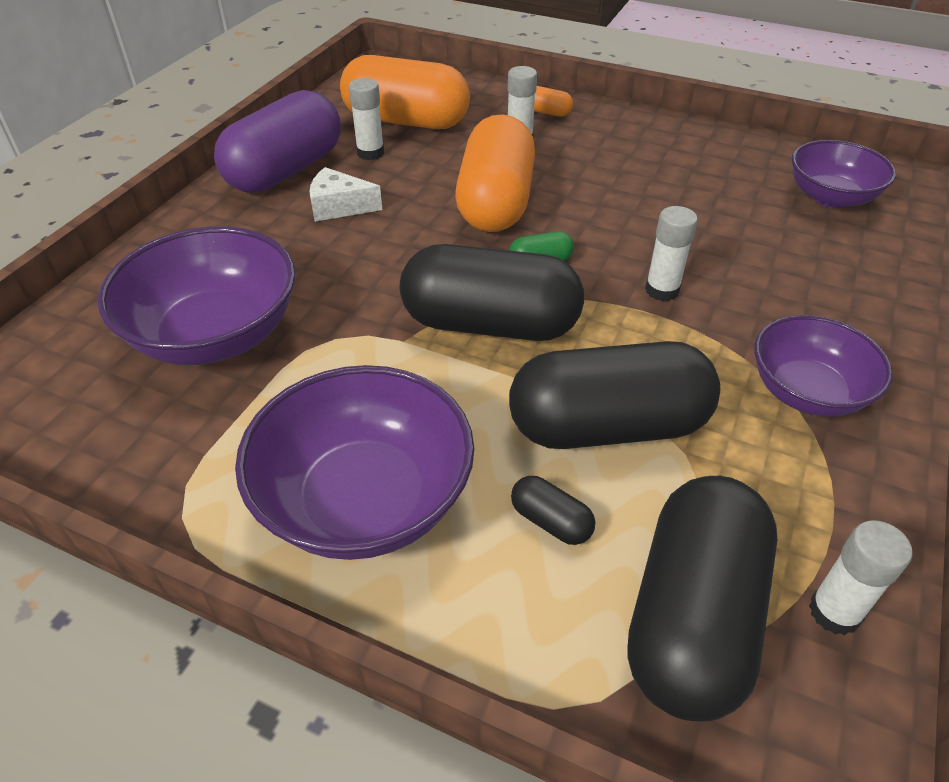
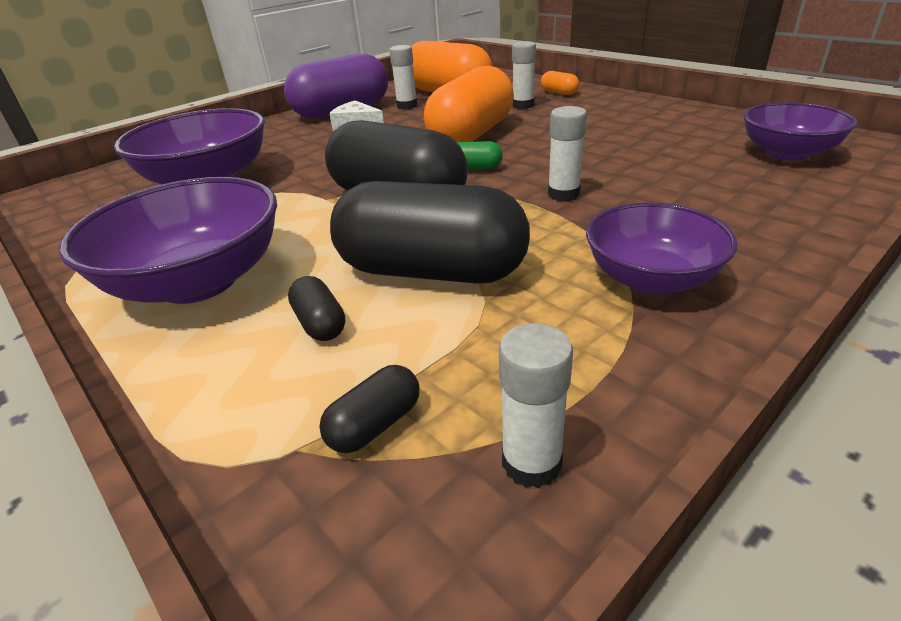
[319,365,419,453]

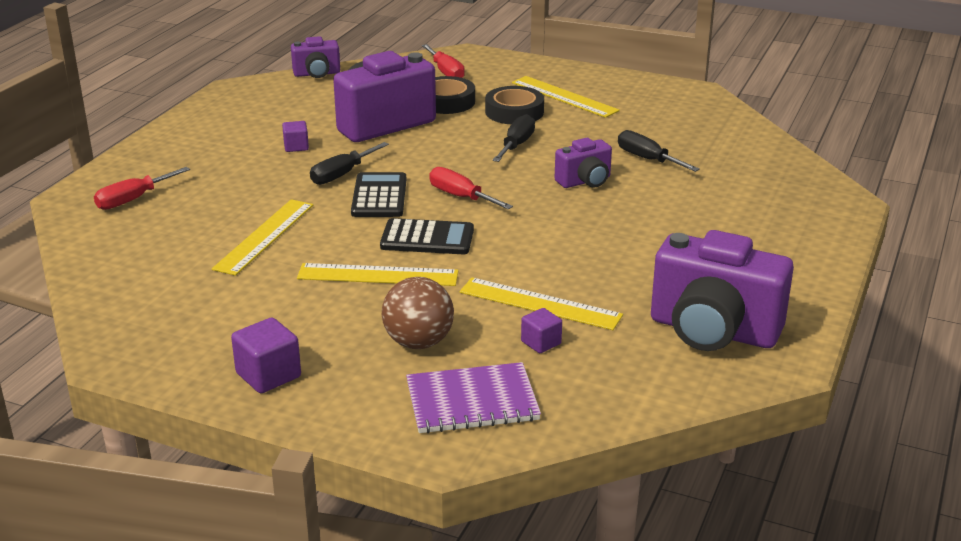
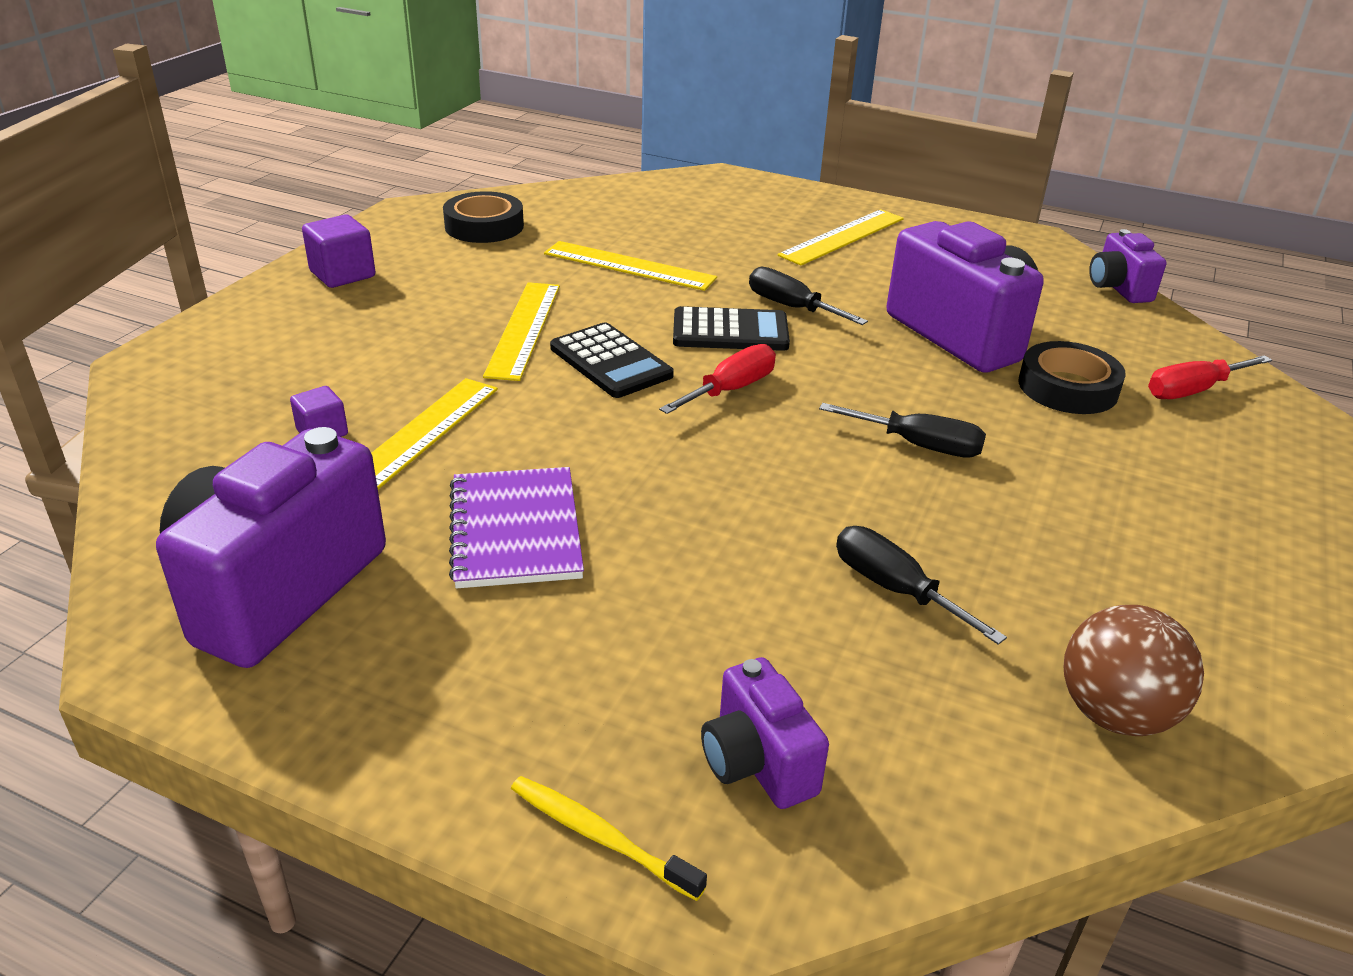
[443,191,524,243]
[449,467,584,588]
[511,776,707,901]
[550,322,674,398]
[701,657,829,809]
[778,209,904,266]
[836,526,1007,645]
[1064,605,1204,736]
[94,167,190,210] (first image)
[282,121,309,152] (first image)

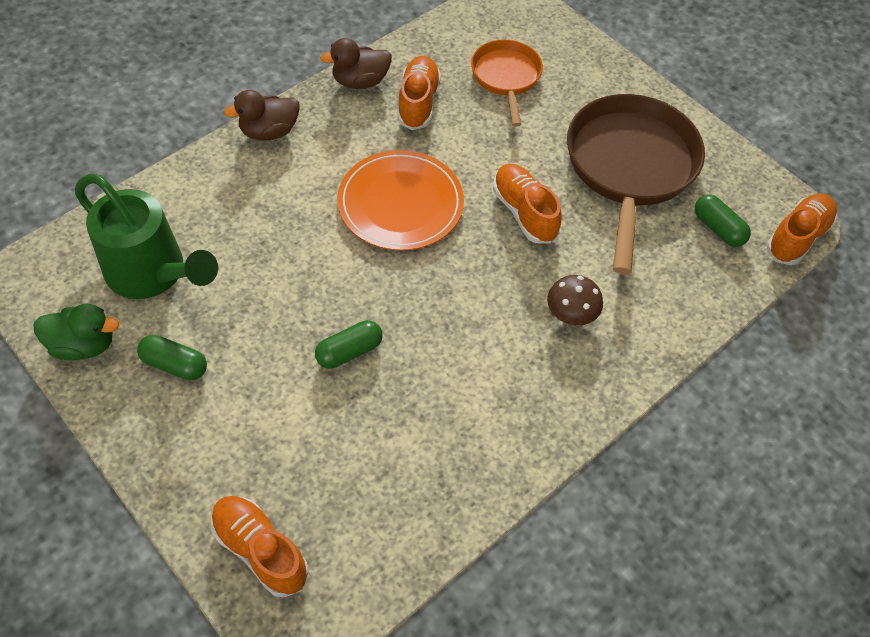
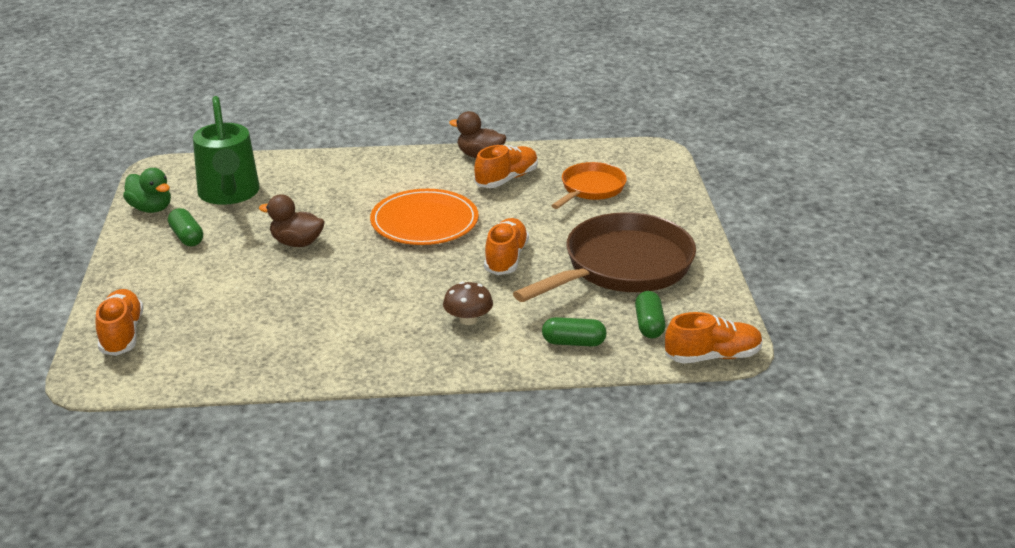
[259,194,325,247]
[542,317,607,347]

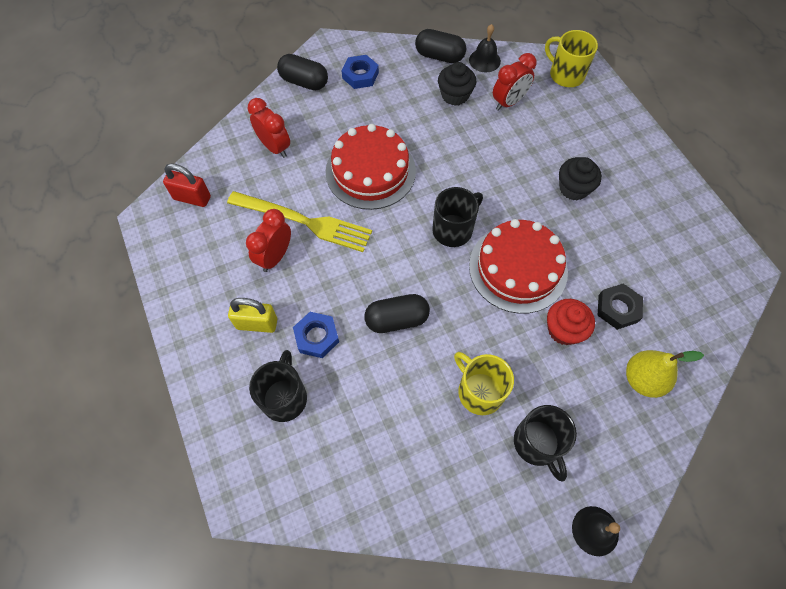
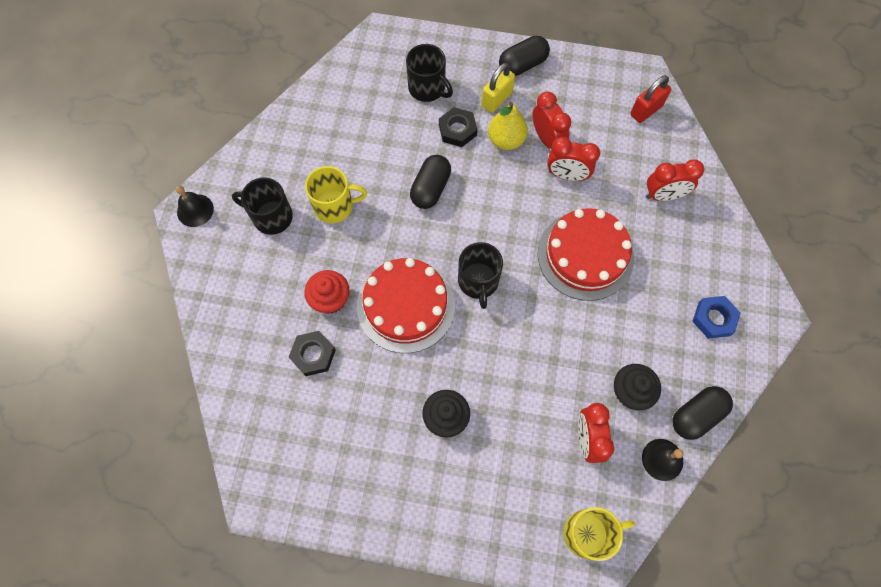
[439,107,477,147]
[488,102,528,150]
[499,36,550,76]
[547,137,600,181]

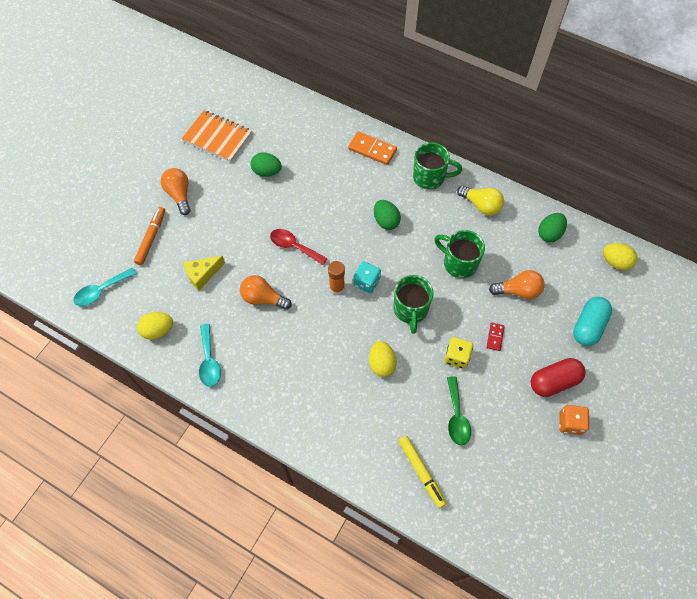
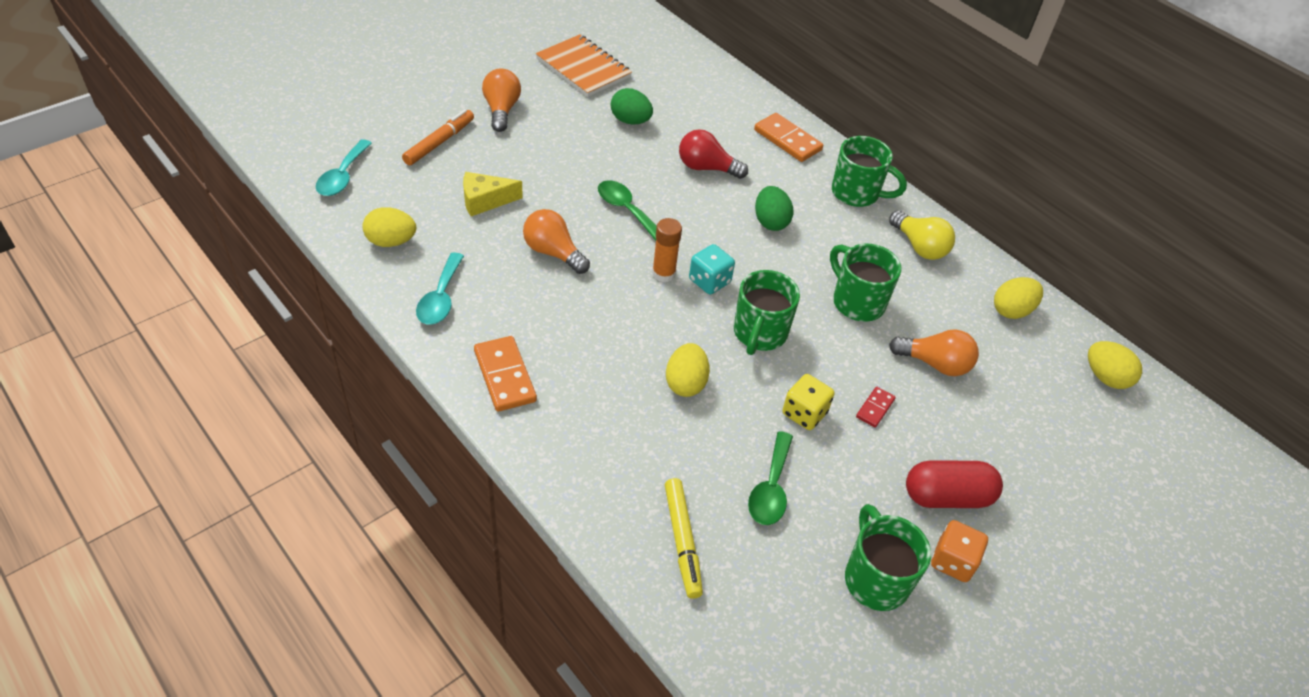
[316,139,372,196]
[474,336,537,412]
[598,180,657,241]
[679,129,748,179]
[845,504,931,611]
[994,277,1043,319]
[573,297,612,346] (first image)

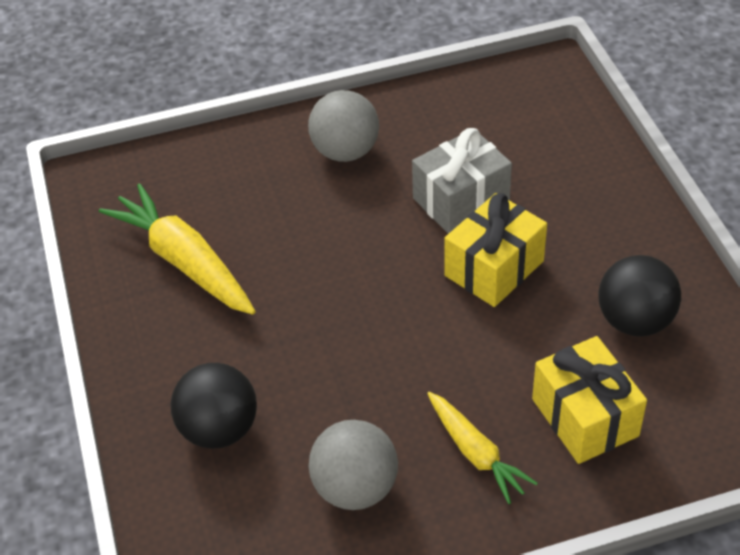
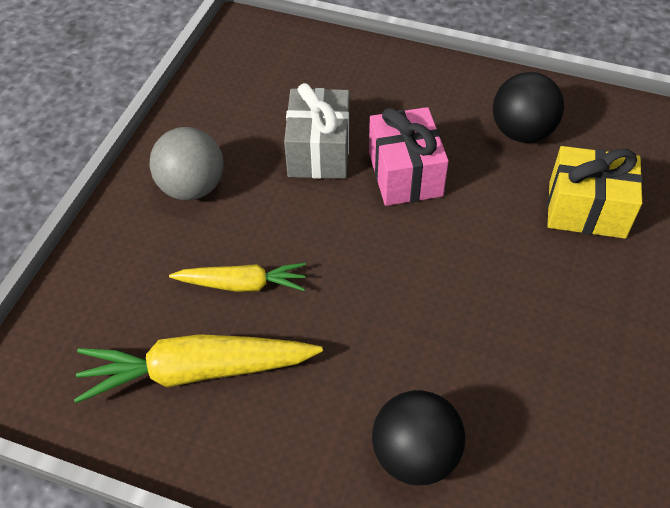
[169,263,306,292]
[369,107,449,206]
[309,420,398,510] (first image)

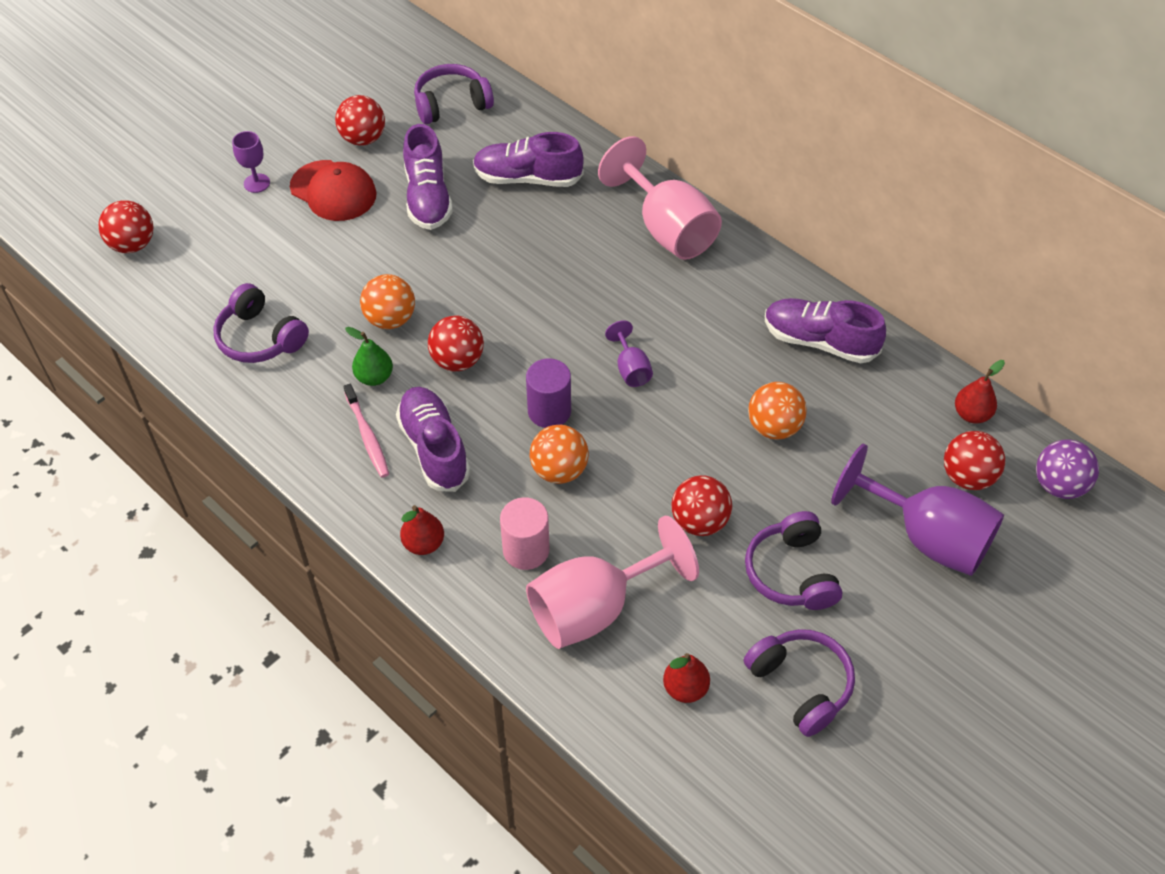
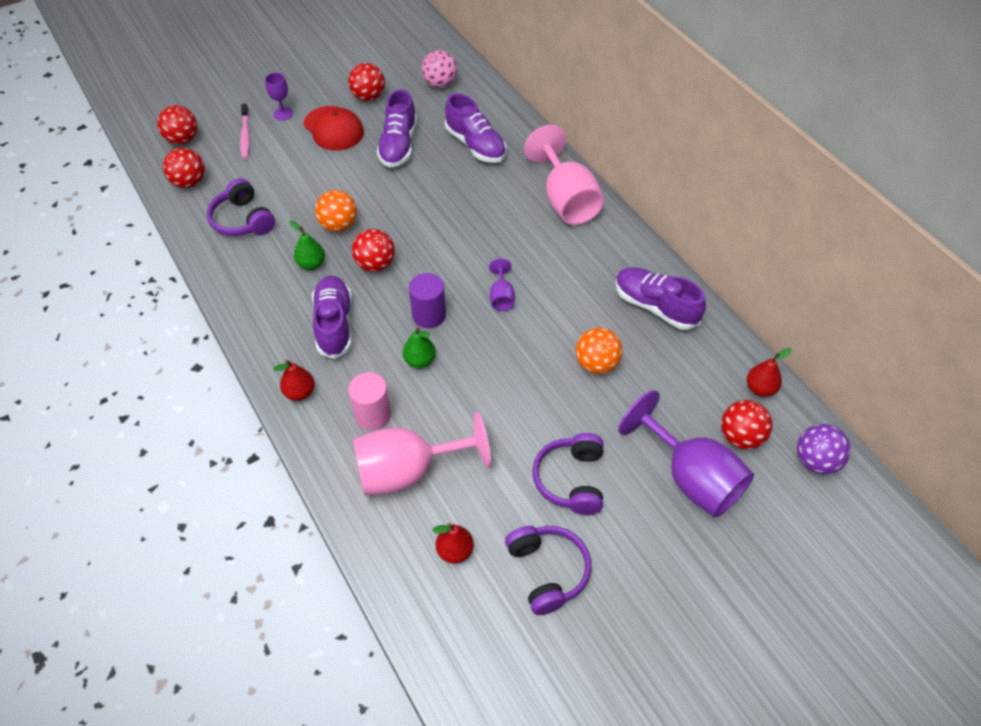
[163,148,205,188]
[240,104,250,159]
[403,327,436,368]
[421,50,457,88]
[445,93,507,163]

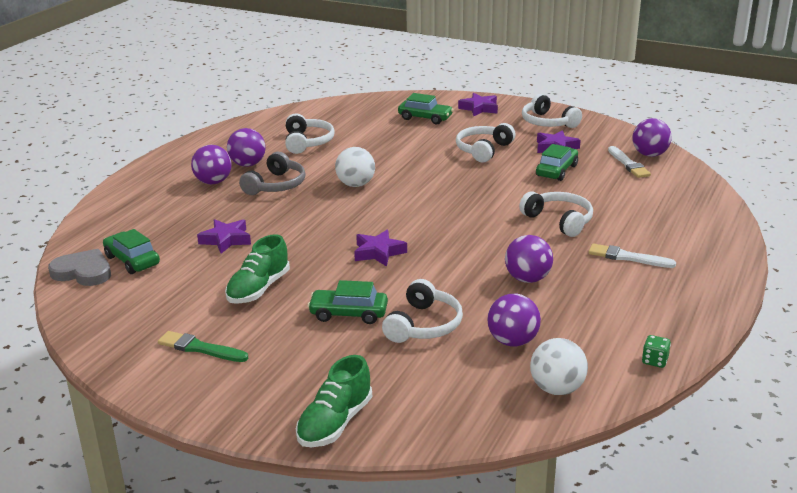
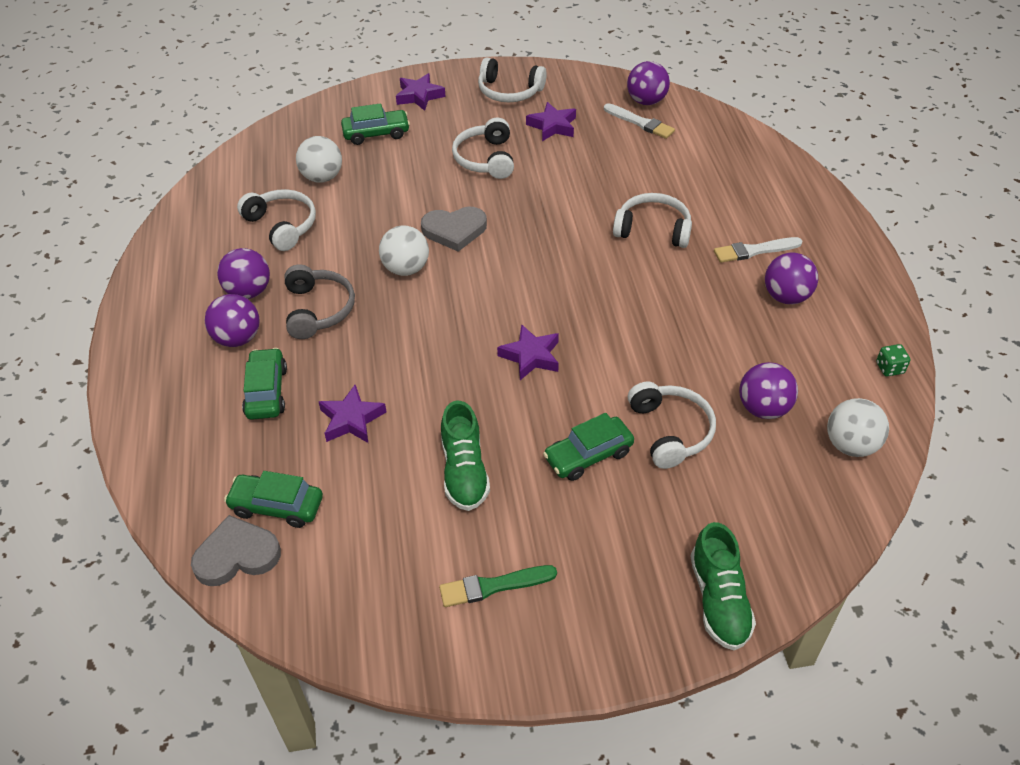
[242,348,287,420]
[296,136,342,183]
[421,207,487,252]
[765,253,818,304]

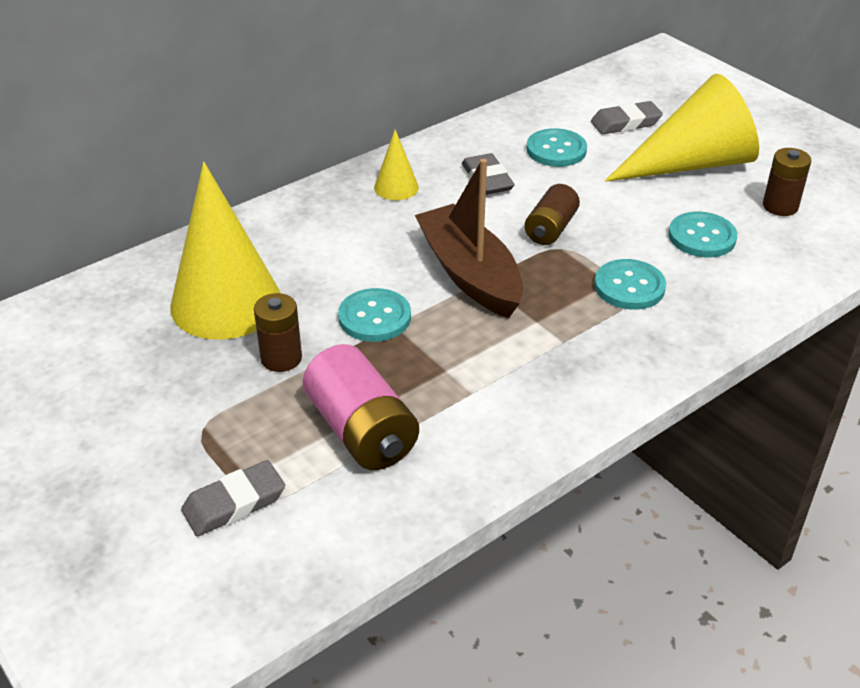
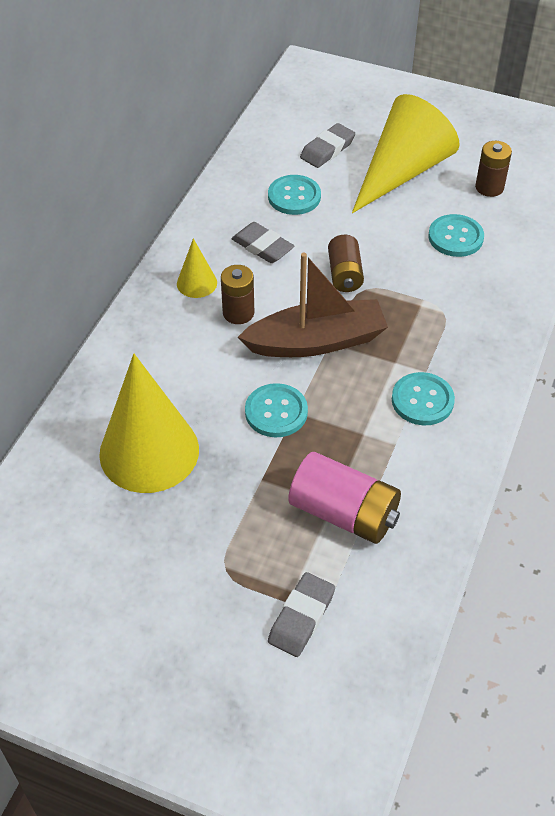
[221,265,254,324]
[238,252,388,357]
[392,372,455,425]

